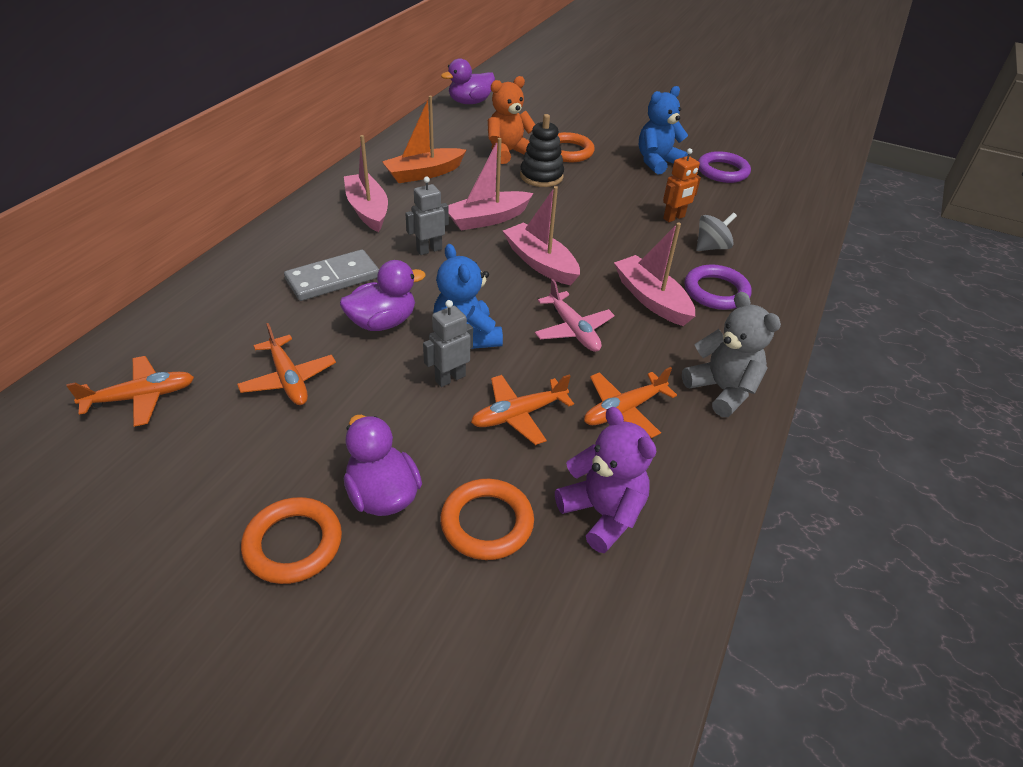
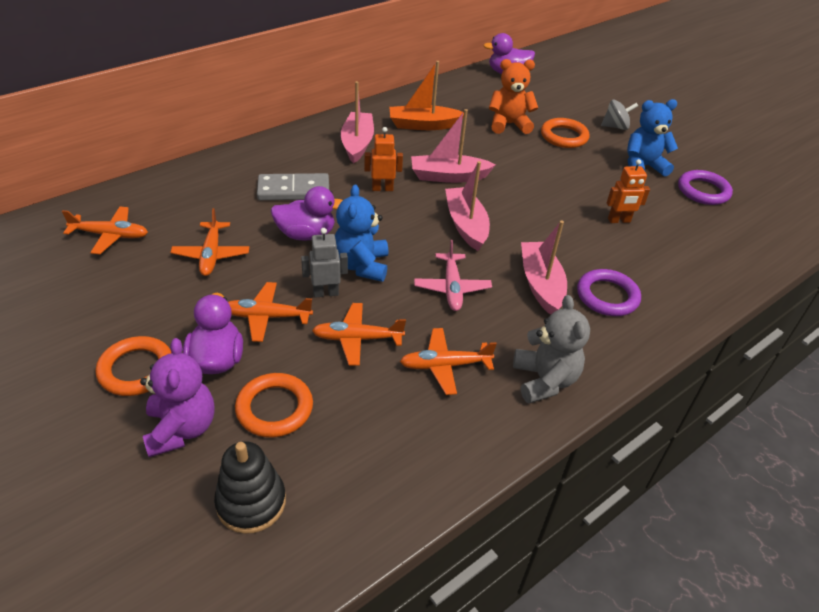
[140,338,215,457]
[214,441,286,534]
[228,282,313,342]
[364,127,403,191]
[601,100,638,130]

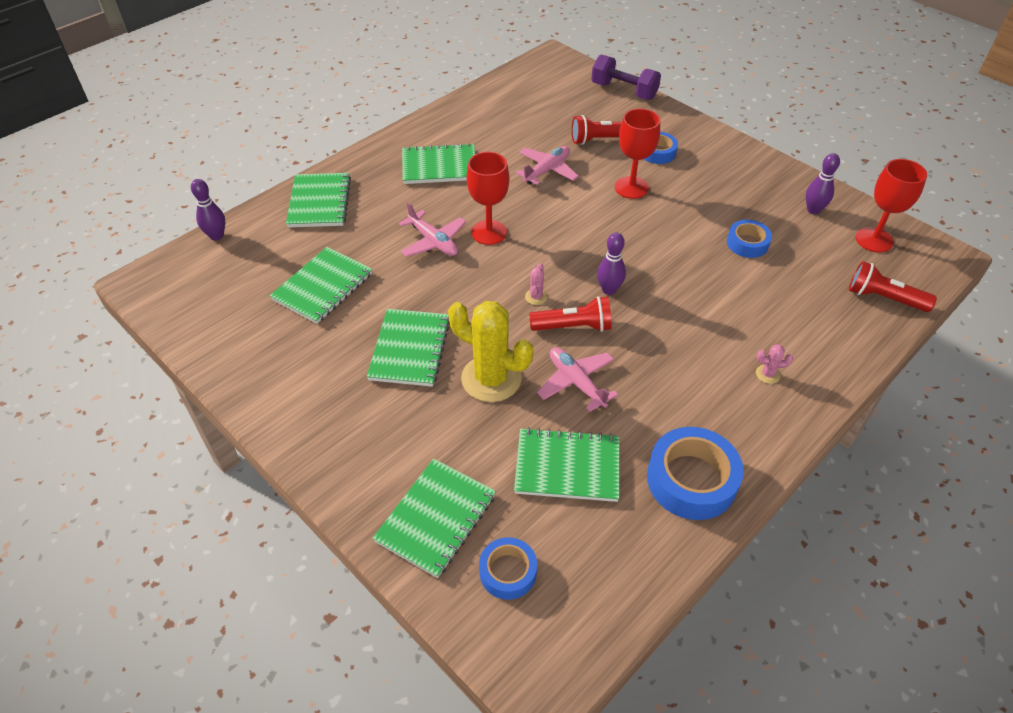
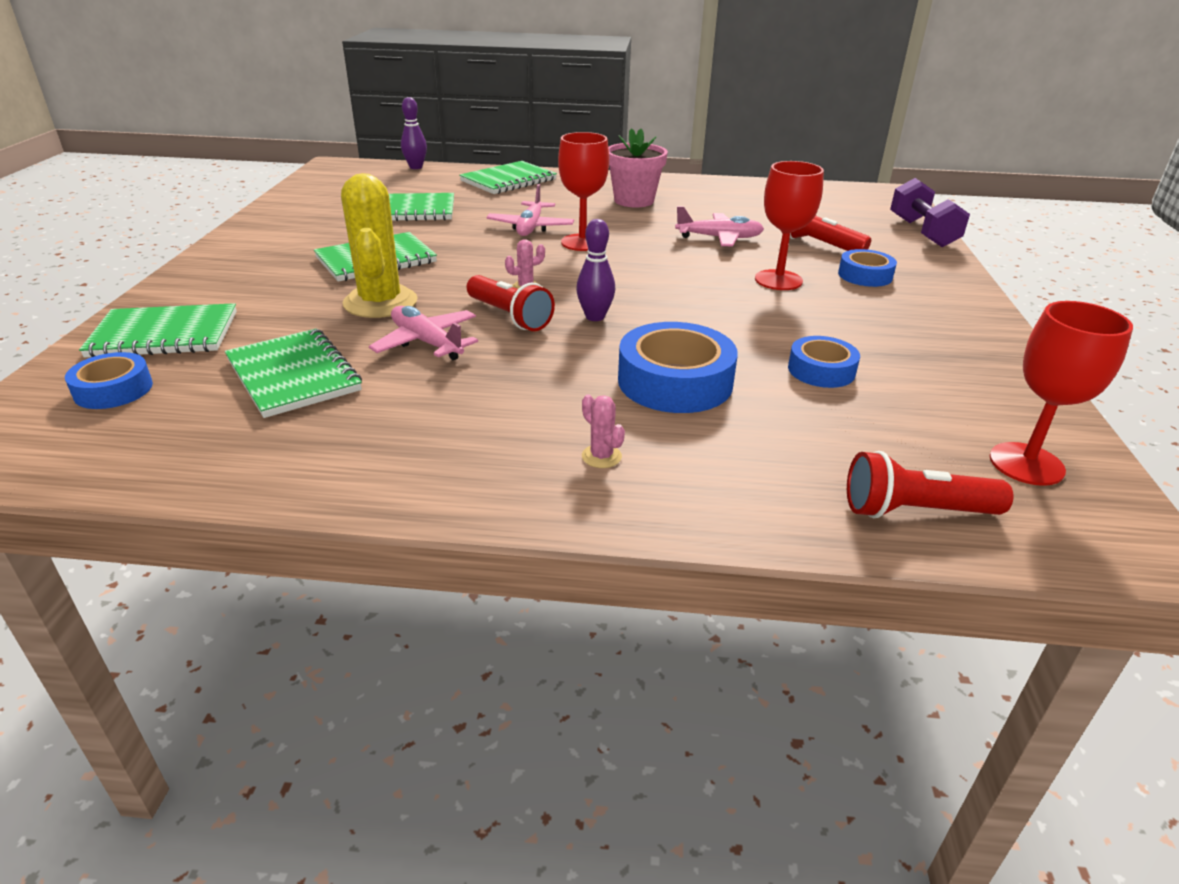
[369,306,478,360]
[608,128,668,207]
[618,322,738,413]
[847,451,1013,518]
[806,153,840,214] (first image)

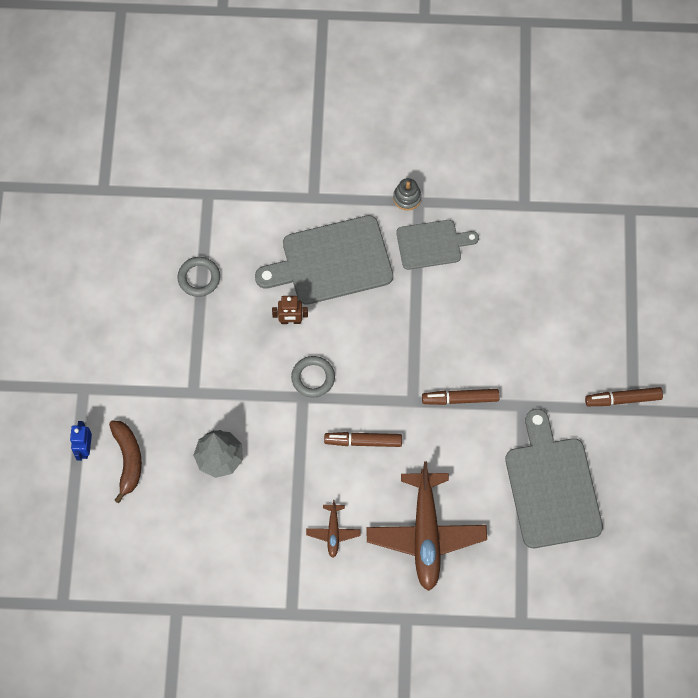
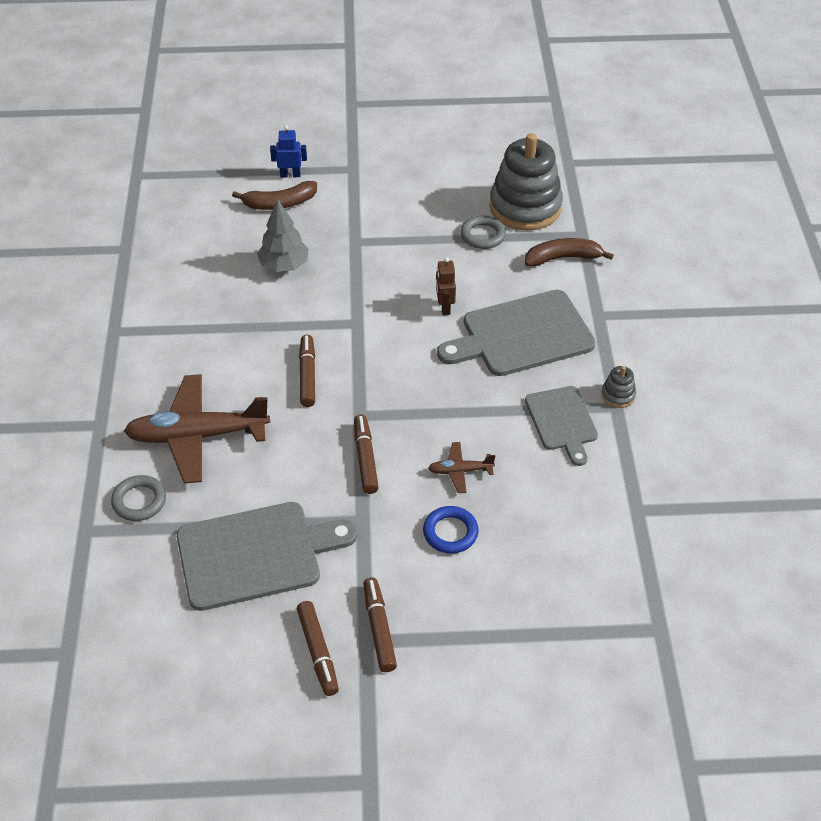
[111,475,166,521]
[297,601,339,696]
[423,506,479,554]
[428,442,495,493]
[437,290,596,376]
[490,133,563,231]
[525,238,614,267]

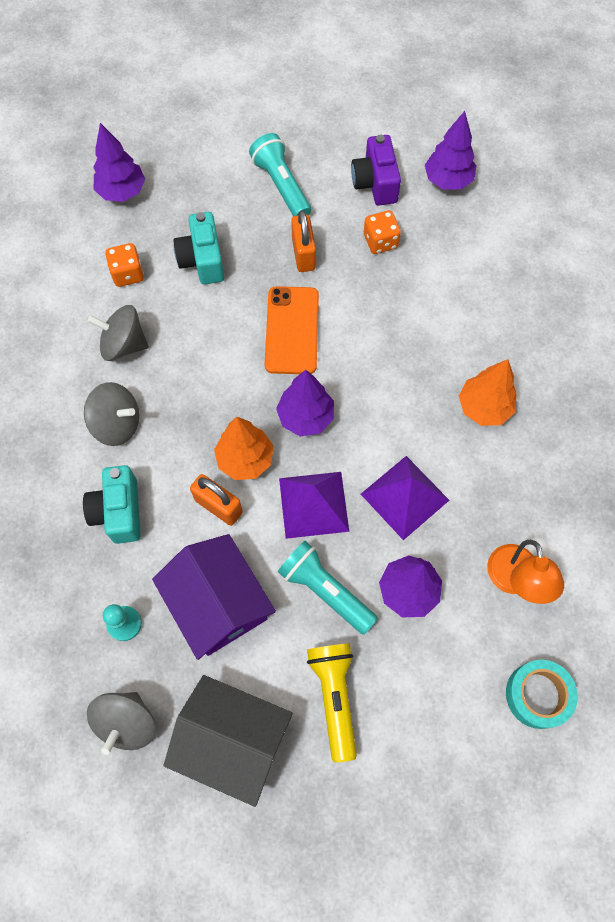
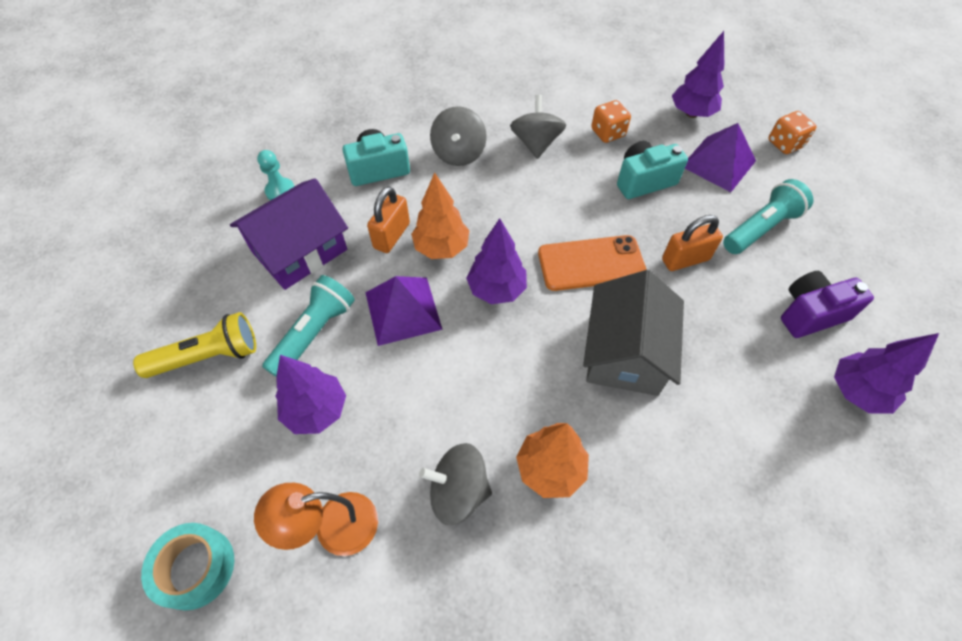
[419,443,492,525]
[583,270,684,396]
[685,123,756,192]
[768,111,817,154]

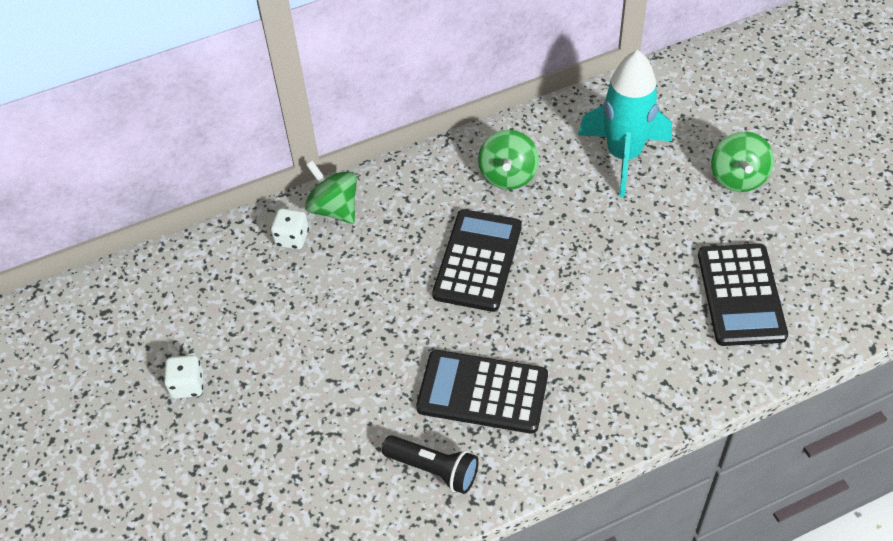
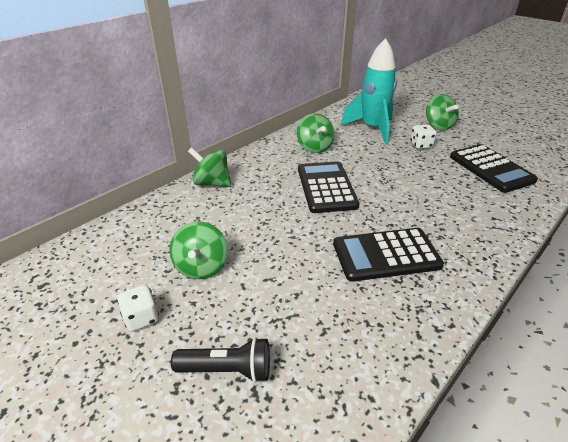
[169,221,228,279]
[171,337,270,383]
[410,124,437,149]

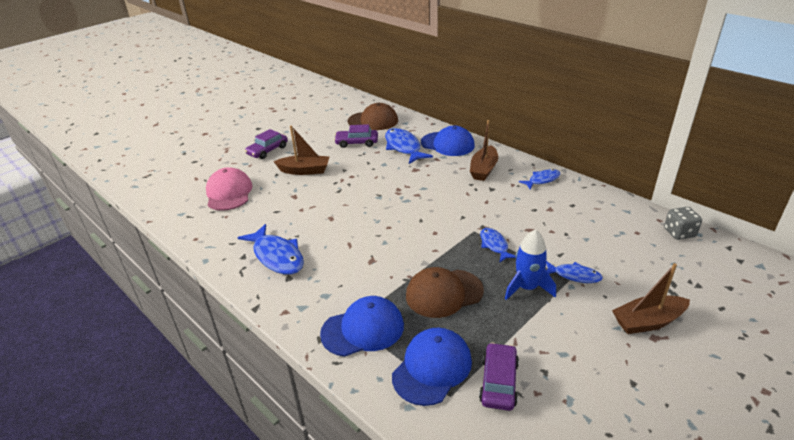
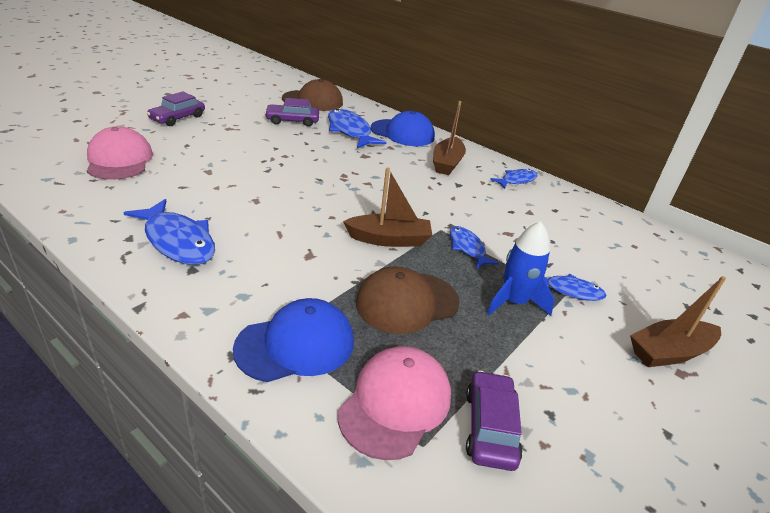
[338,346,451,460]
[343,167,432,247]
[664,207,702,240] (first image)

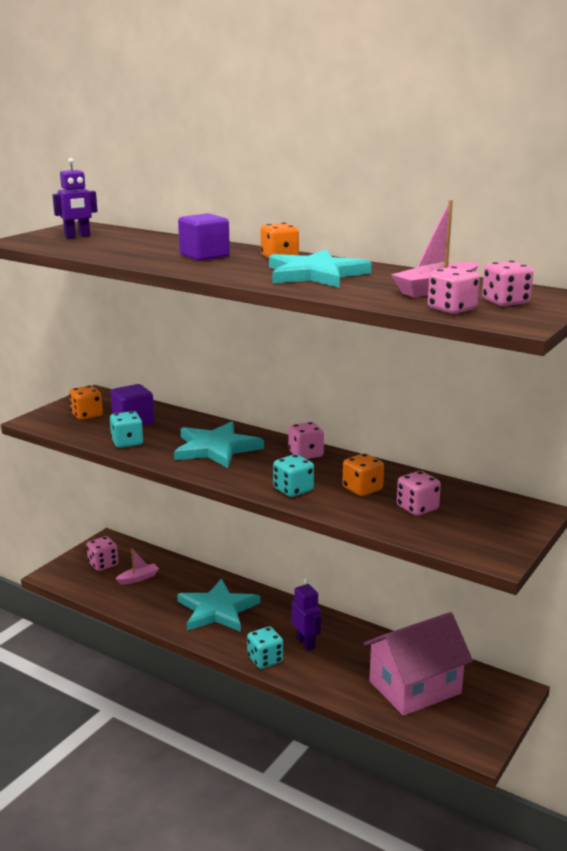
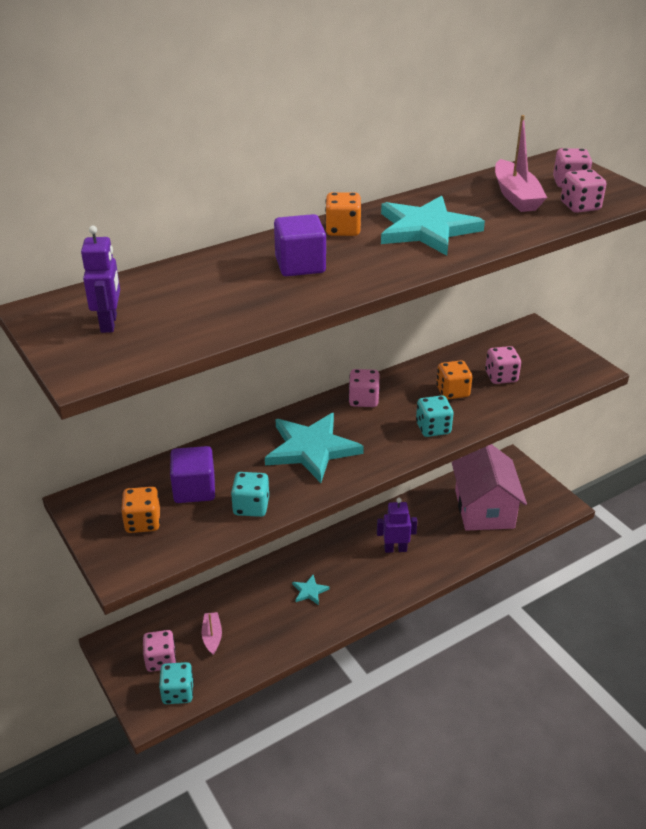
[159,662,194,704]
[292,575,330,605]

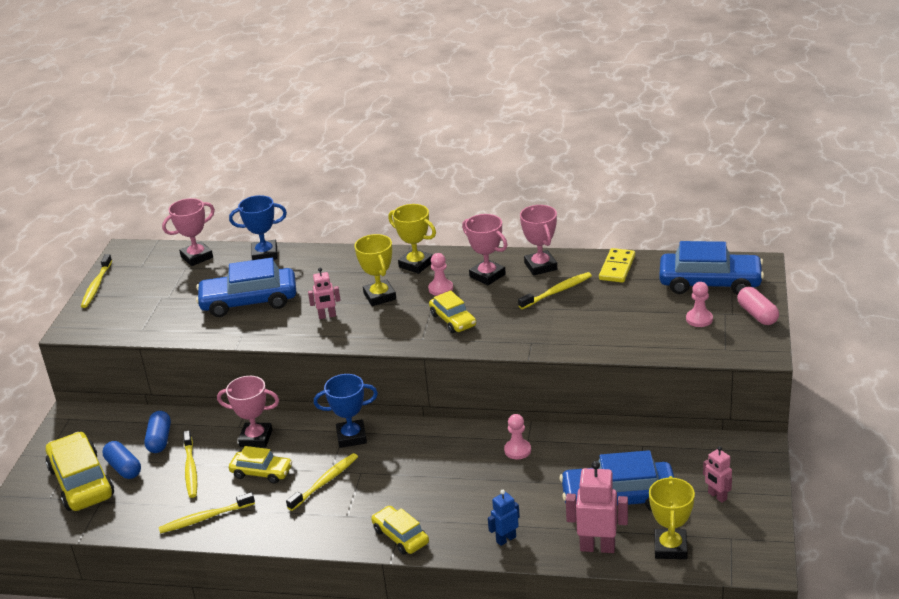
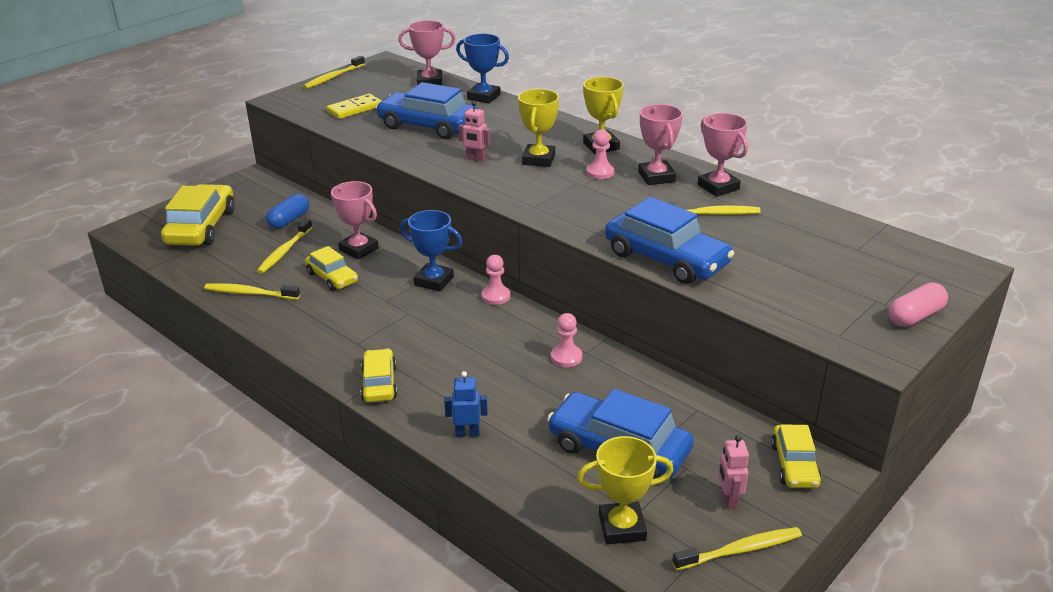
[326,94,382,119]
[482,255,510,305]
[577,436,673,544]
[605,197,734,284]
[672,527,802,570]
[698,113,748,197]
[771,424,822,488]
[888,283,948,327]
[103,441,141,479] (first image)
[566,461,628,553] (first image)

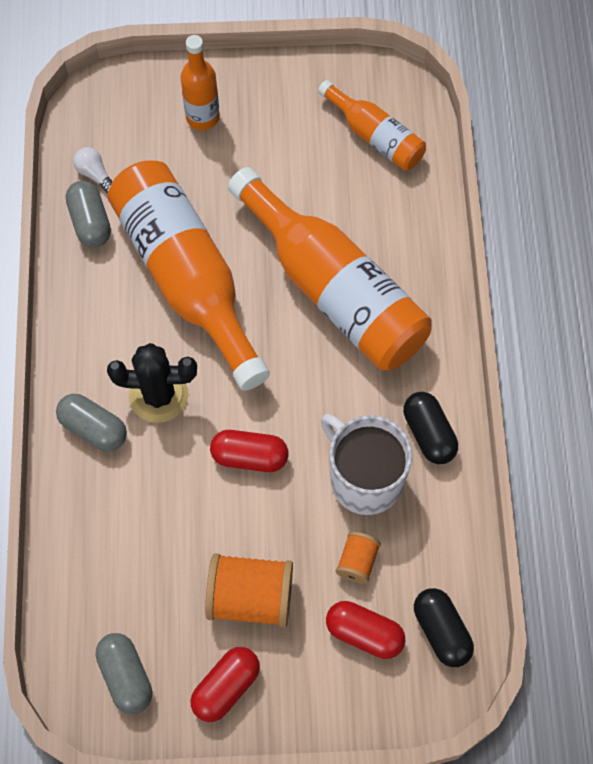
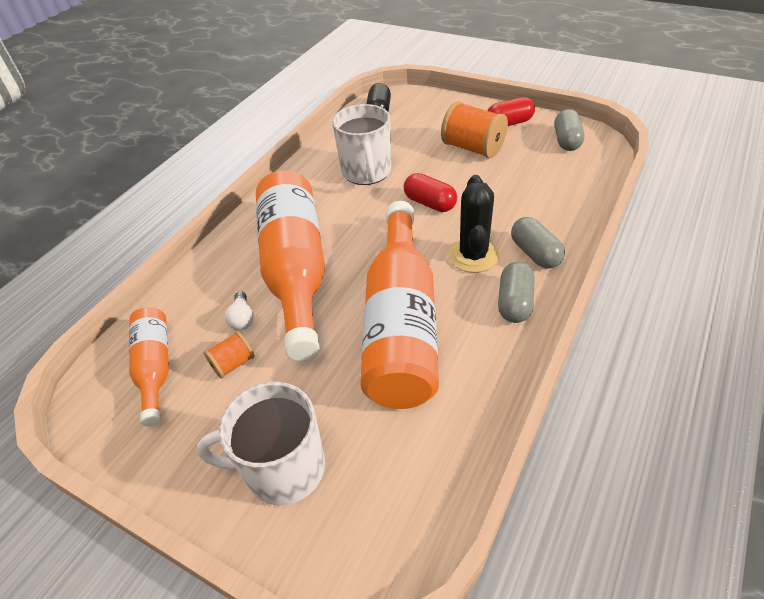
[197,382,325,505]
[204,331,255,378]
[225,291,254,331]
[448,175,499,273]
[498,262,535,323]
[326,601,405,659] (first image)
[403,392,458,464] (first image)

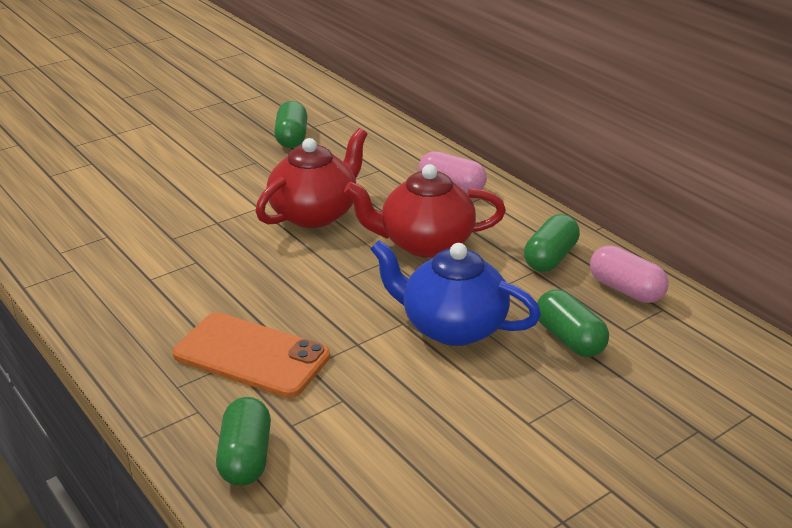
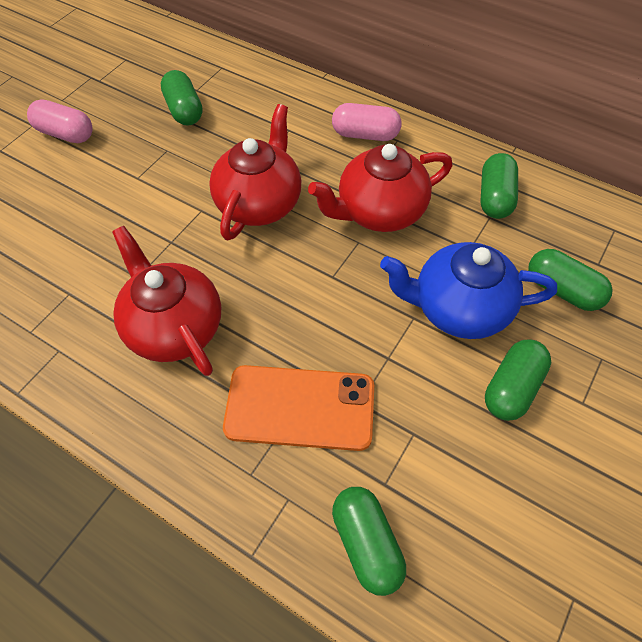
[27,99,93,143]
[112,226,221,376]
[485,340,551,421]

